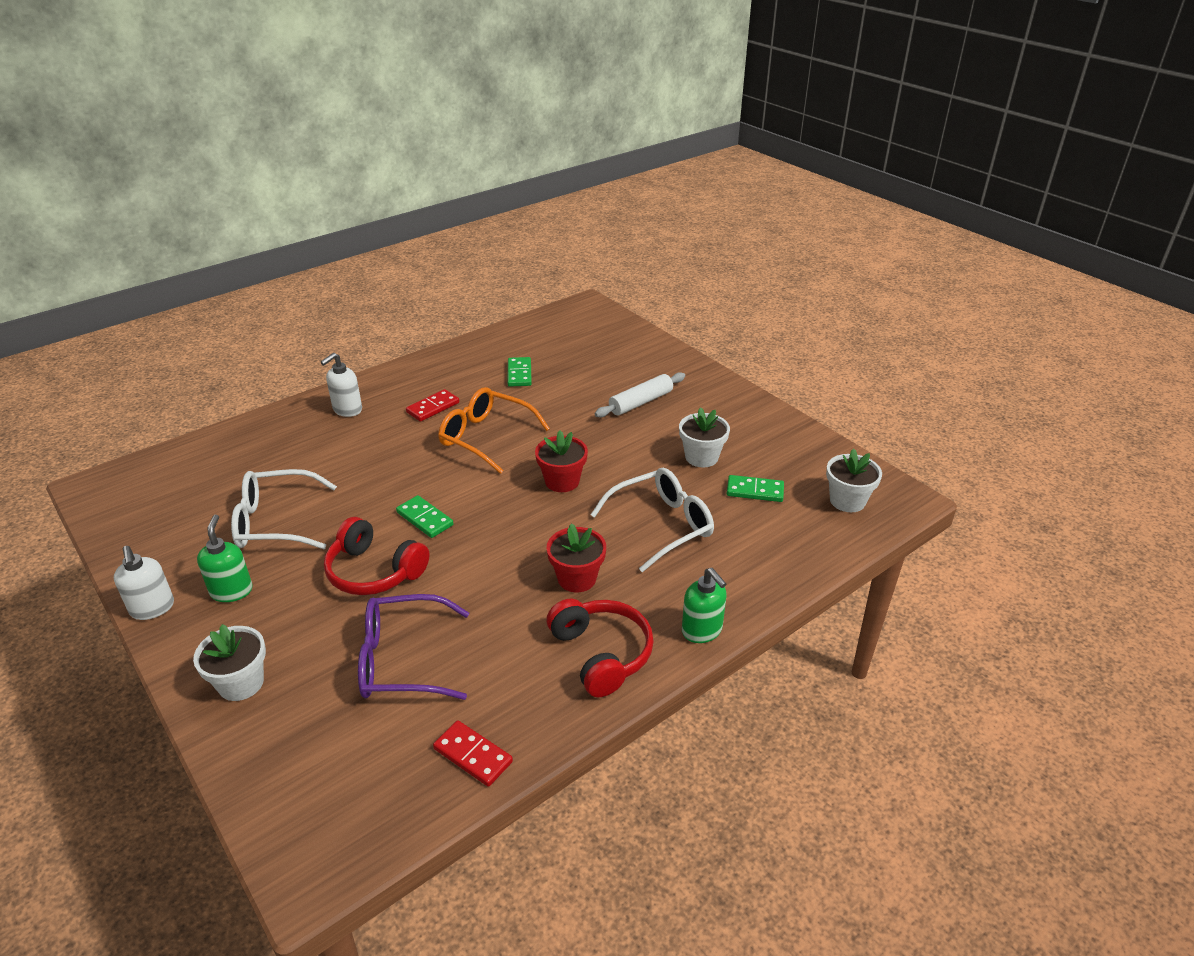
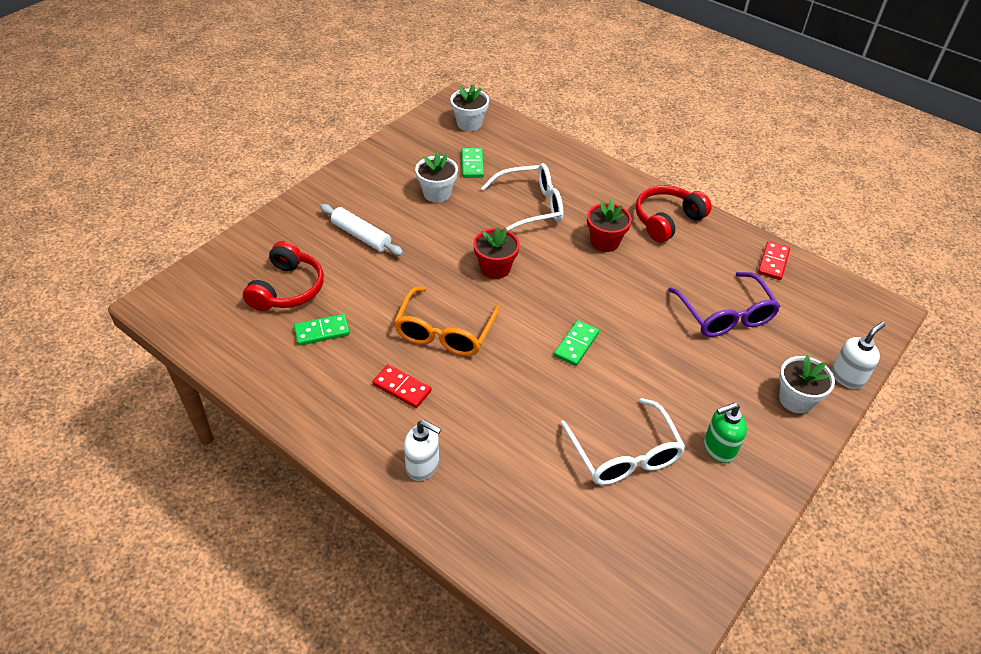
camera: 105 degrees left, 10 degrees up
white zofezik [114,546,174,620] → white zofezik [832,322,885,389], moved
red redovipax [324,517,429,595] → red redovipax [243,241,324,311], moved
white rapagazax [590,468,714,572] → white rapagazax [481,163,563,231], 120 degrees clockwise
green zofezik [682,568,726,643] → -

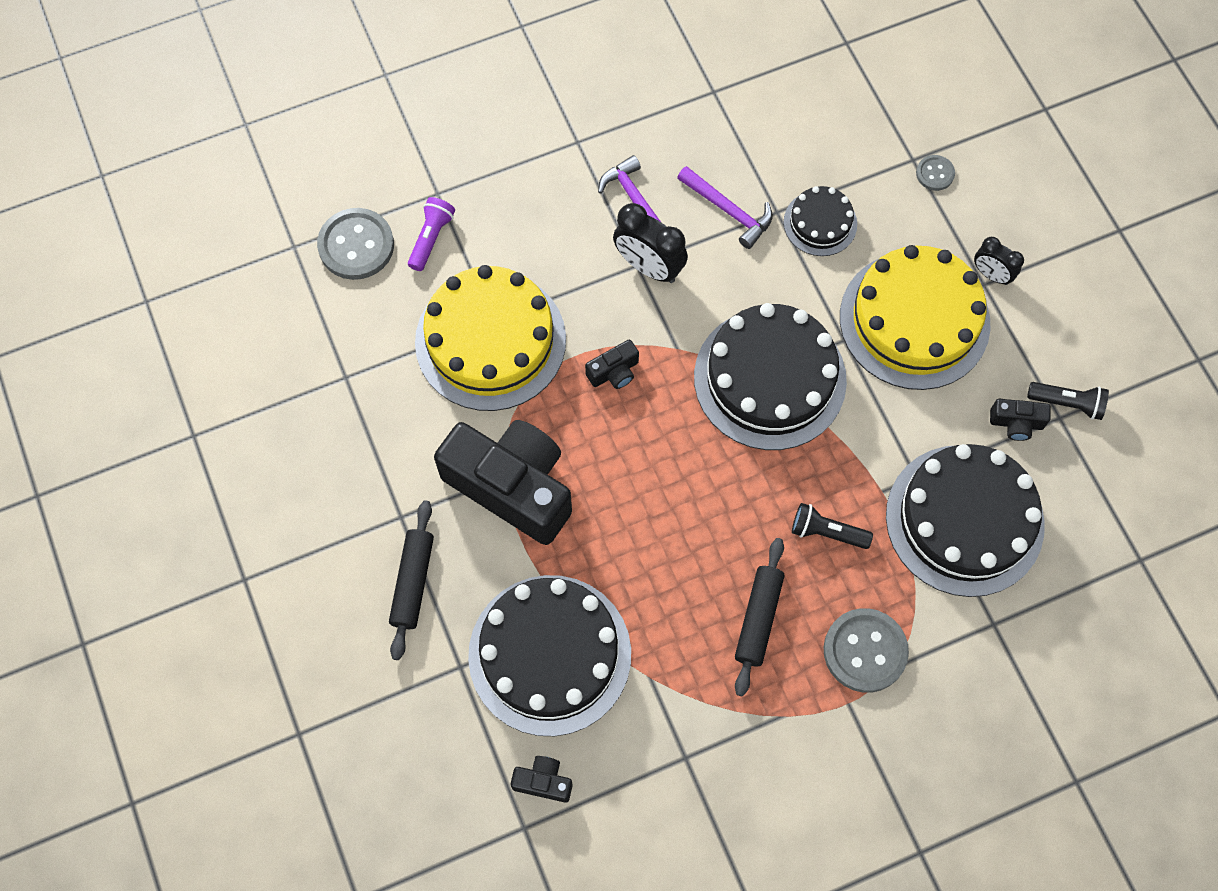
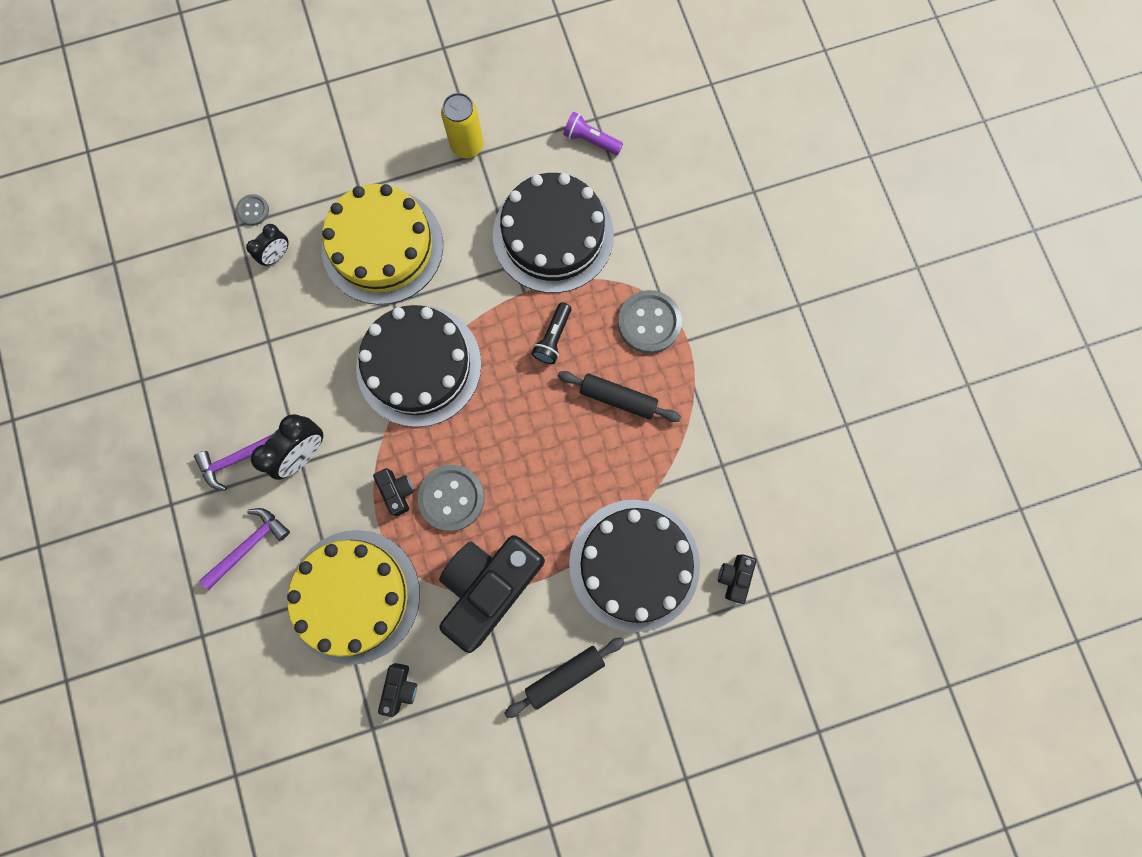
camera: 85 degrees left, 10 degrees up
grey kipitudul [317,208,394,280] → grey kipitudul [417,465,485,531], moved
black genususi [389,501,434,660] → black genususi [504,637,625,718], 45 degrees counterclockwise
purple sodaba [408,197,455,271] → purple sodaba [563,112,623,155], moved
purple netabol [677,166,773,249] → purple netabol [199,508,290,590], moved
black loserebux [784,186,857,256] → -
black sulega [974,237,1024,285] → black sulega [246,224,289,266], moved
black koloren [990,399,1051,441] → black koloren [378,663,417,717], moved
black sodaba [1027,382,1109,420] → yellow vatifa [441,93,483,158]

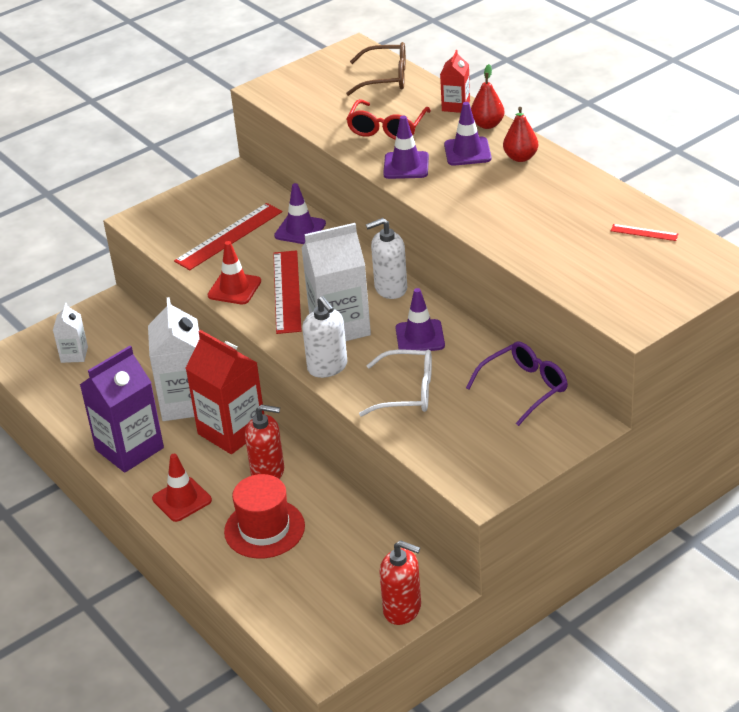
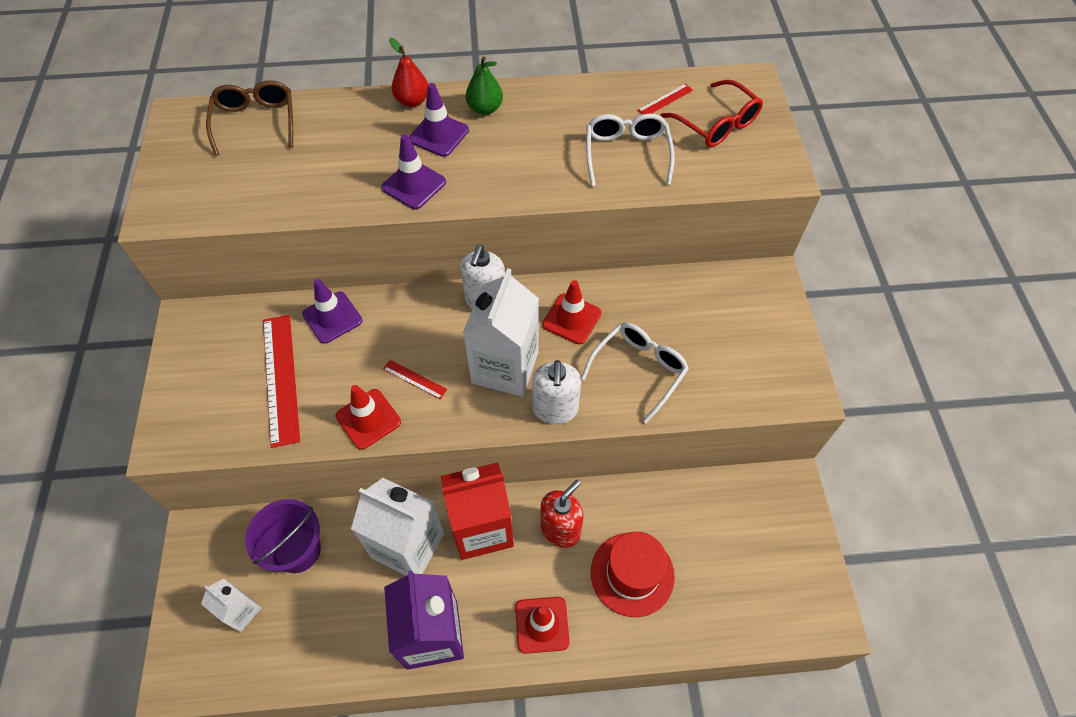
camera: 60 degrees left, 20 degrees up
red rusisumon [273,250,302,334] → red rusisumon [383,360,447,399], x0.47
white zofezik [302,296,347,378] → white zofezik [532,360,581,424], 90 degrees clockwise
brown rapagazax [346,42,406,96] → brown rapagazax [206,80,293,156], 45 degrees counterclockwise
red rapagazax [346,99,431,140] → red rapagazax [660,80,763,147], moved
red zofezik [379,540,421,625] → -
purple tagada [396,288,445,351] → red tagada [542,280,602,344]
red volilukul [440,50,470,113] → -
purple rapagazax [466,341,568,426] → -
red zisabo [503,107,538,162] → green zisabo [466,56,503,115]
- → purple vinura [245,499,321,573]
- → white rapagazax [586,114,675,186]

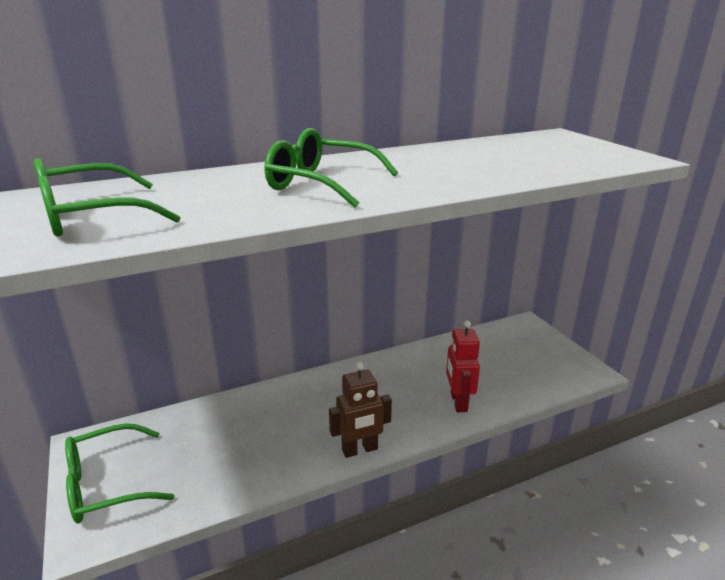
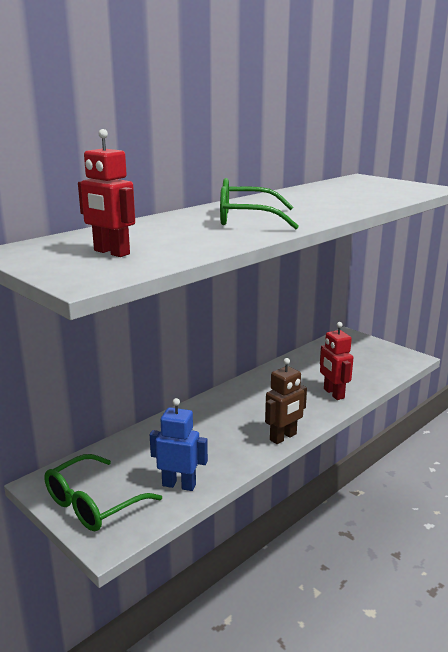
camera: 20 degrees left, 5 degrees down
green rapagazax [34,158,181,237] → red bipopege [78,129,135,257]
- → blue bipopege [150,398,208,491]

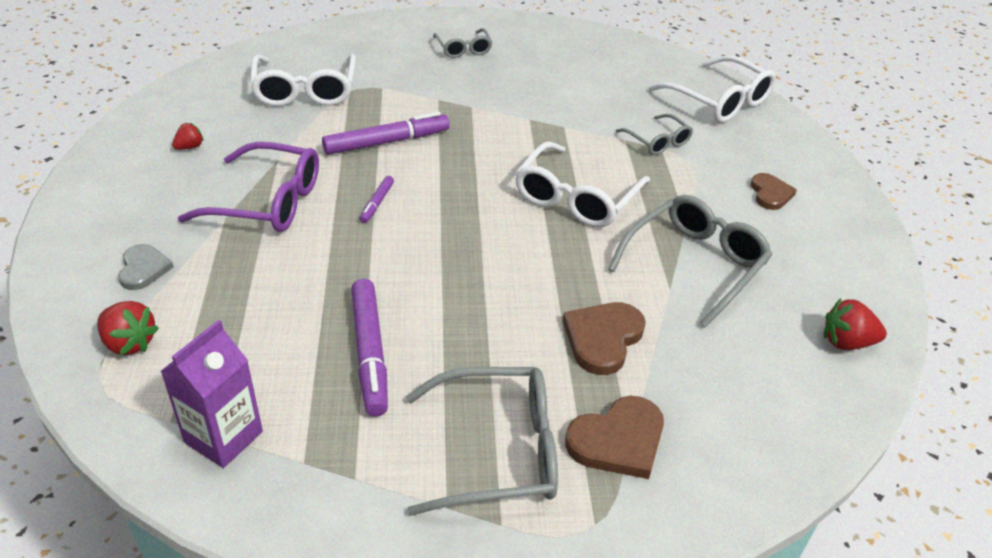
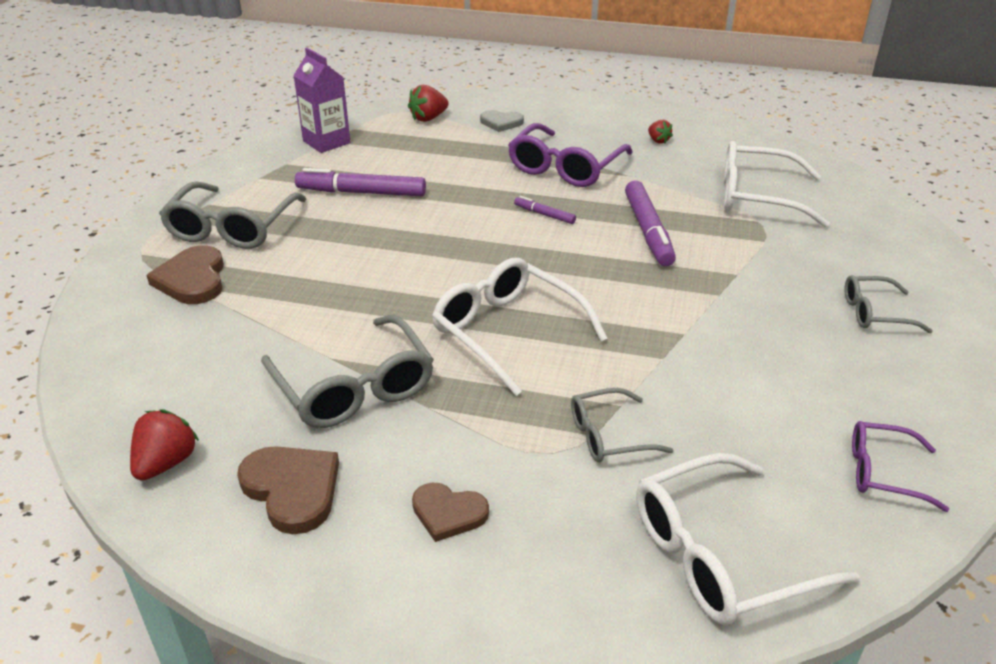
camera: 110 degrees right, 5 degrees down
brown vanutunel [563,302,646,375] → brown vanutunel [237,446,339,534], moved
- → purple rapagazax [852,421,949,512]

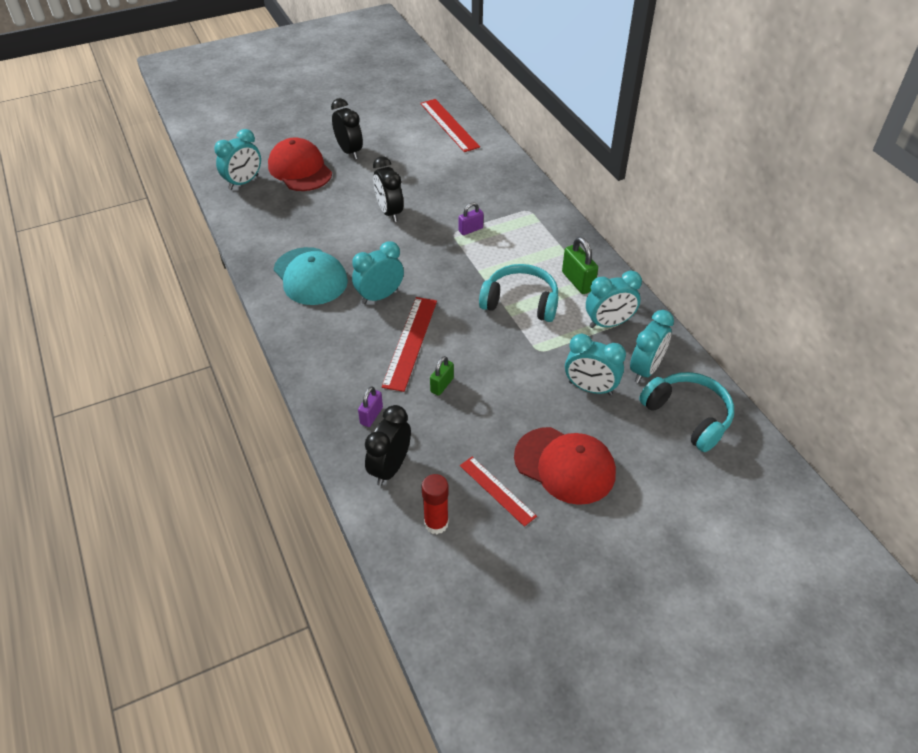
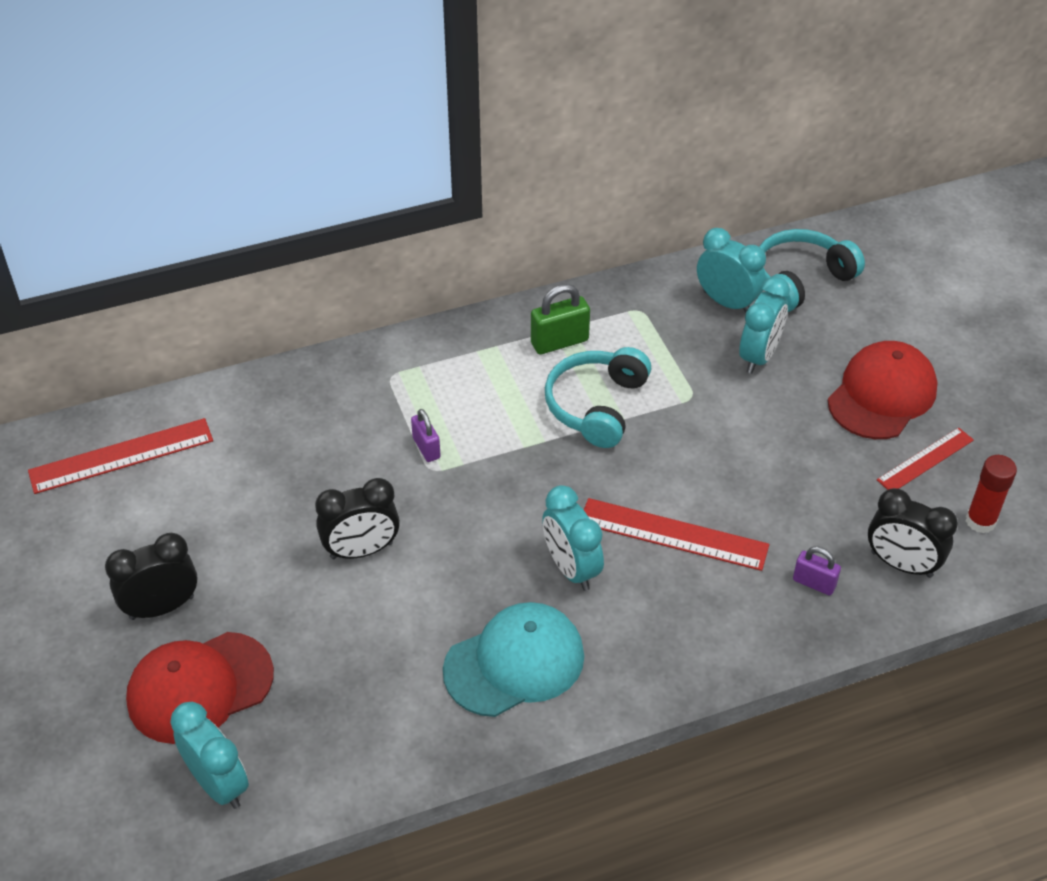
camera: 85 degrees left, 0 degrees up
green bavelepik [430,356,454,396] → -
turquoise sulega [586,271,642,328] → -

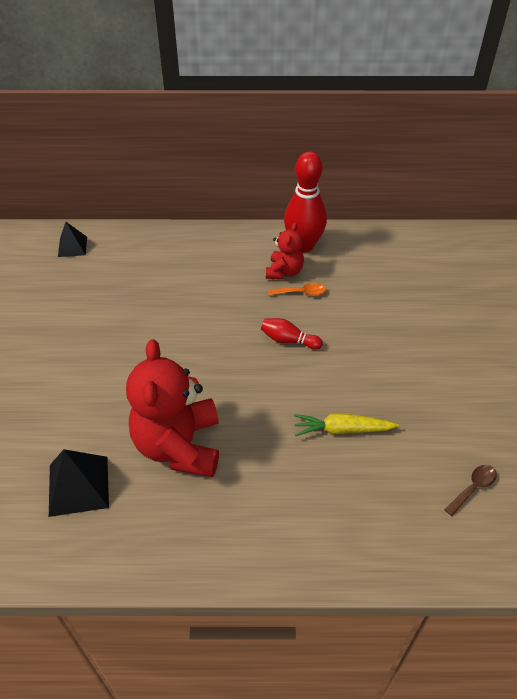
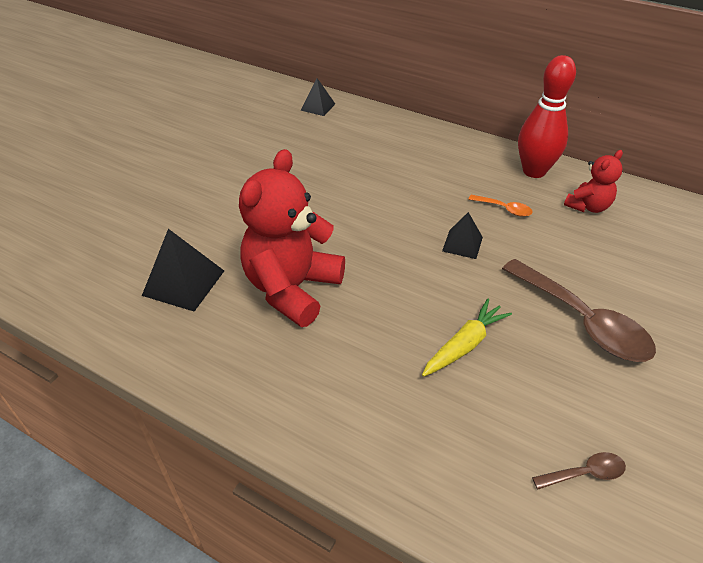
camera: 30 degrees right, 5 degrees down
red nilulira [261,318,323,350] → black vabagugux [442,212,483,259]
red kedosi [266,222,304,279] → red kedosi [564,150,623,213], moved
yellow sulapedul [294,413,399,436] → yellow sulapedul [422,299,512,377], 105 degrees clockwise
- → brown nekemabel [502,259,656,362]

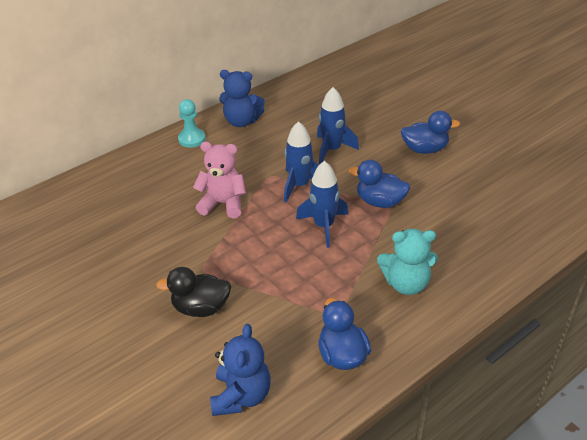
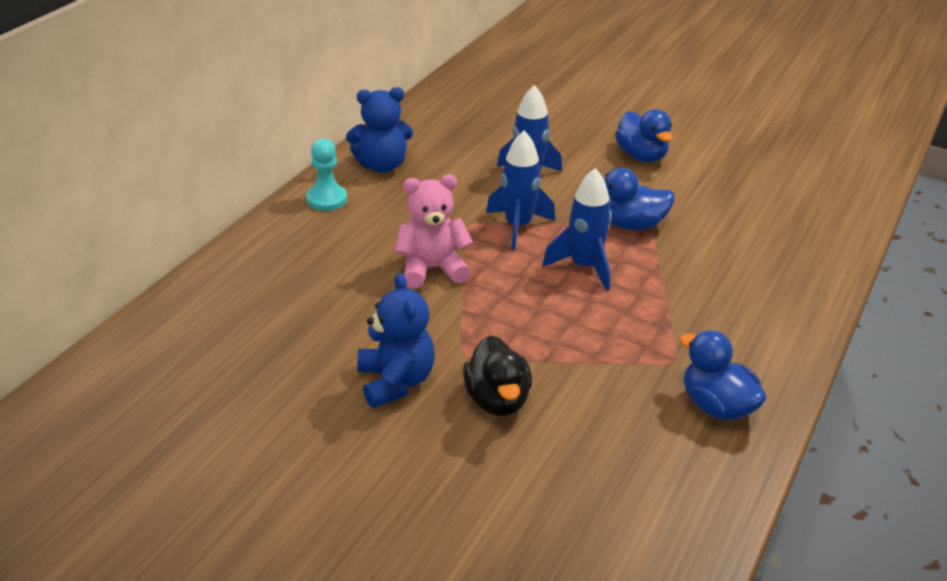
camera: 25 degrees left, 5 degrees down
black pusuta [156,267,231,317] → black pusuta [463,335,532,416], 75 degrees counterclockwise
blue kedosi [210,324,271,416] → blue kedosi [357,273,435,408], moved
turquoise kedosi [377,229,438,295] → -
blue pusuta [401,111,460,154] → blue pusuta [615,109,673,162], 90 degrees clockwise

